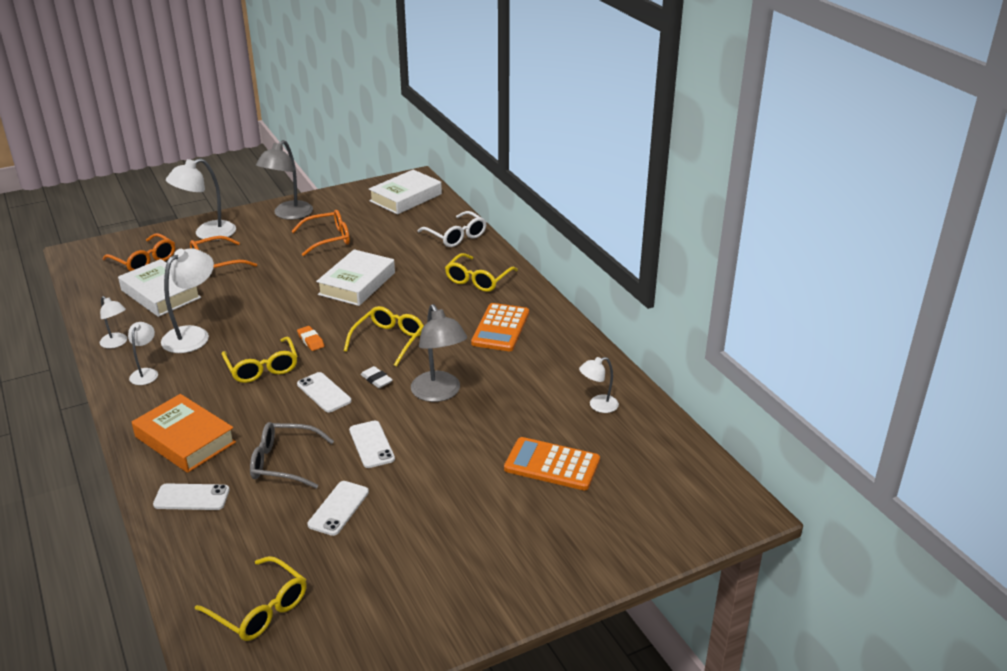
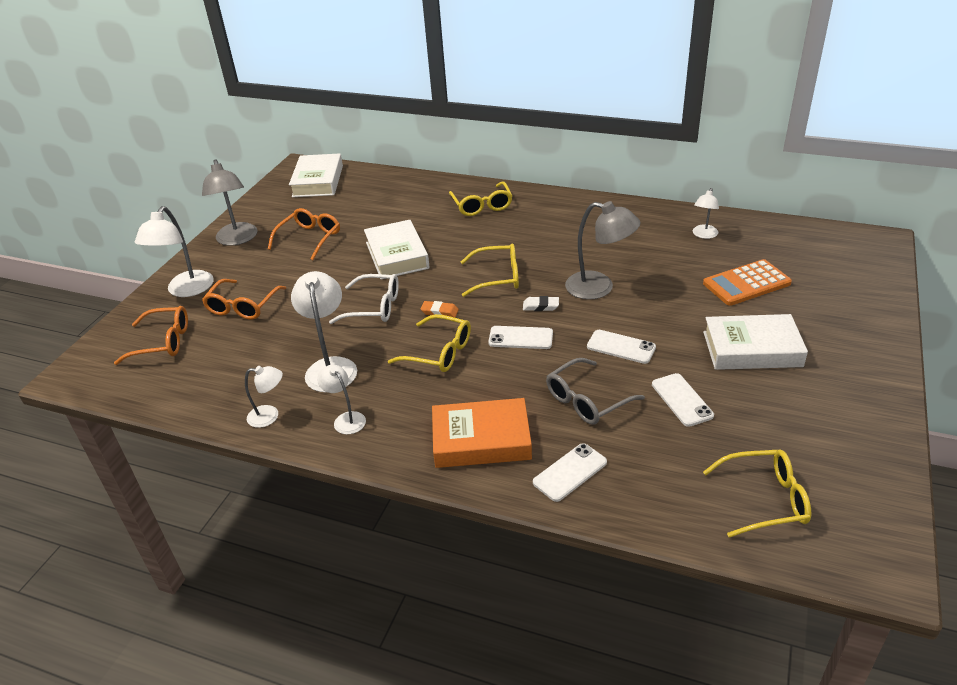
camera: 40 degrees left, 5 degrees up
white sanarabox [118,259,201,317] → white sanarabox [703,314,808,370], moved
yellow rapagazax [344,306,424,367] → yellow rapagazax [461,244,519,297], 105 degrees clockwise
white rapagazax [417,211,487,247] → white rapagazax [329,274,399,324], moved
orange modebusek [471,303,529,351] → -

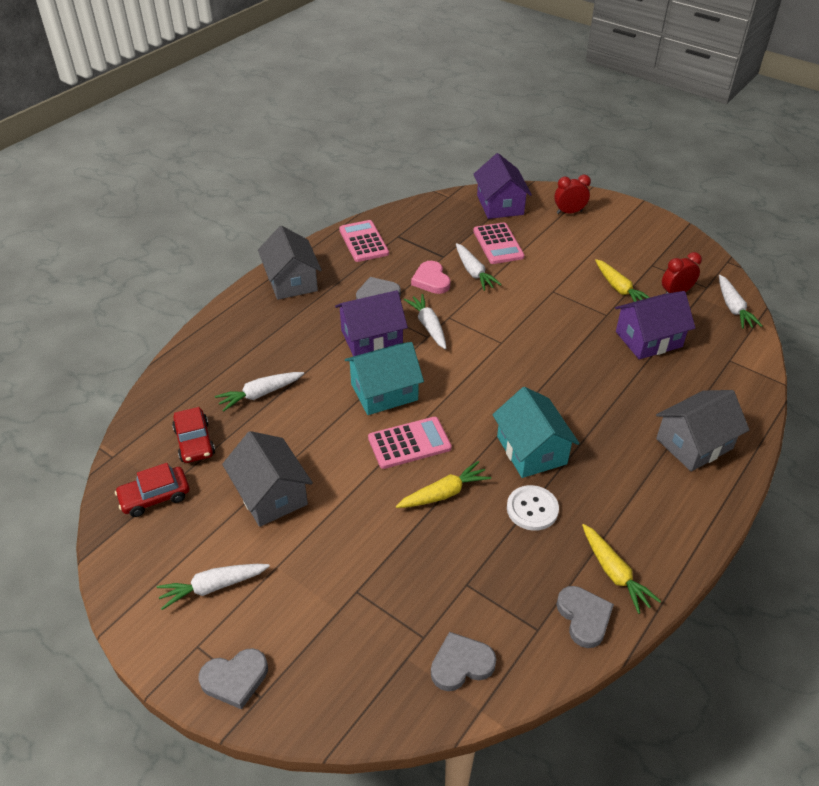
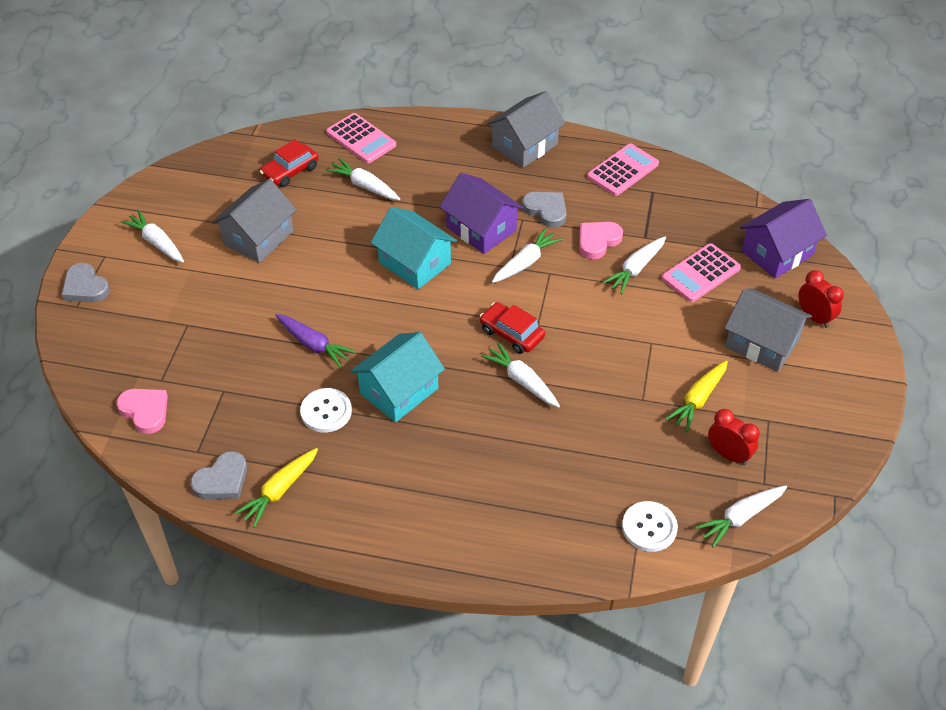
camera: 65 degrees right, 5 degrees up
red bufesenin [115,463,189,517] → red bufesenin [480,302,545,354], moved
pink modebusek [368,417,452,469] → pink modebusek [326,113,396,163], moved
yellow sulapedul [396,461,491,508] → purple sulapedul [275,314,356,368]
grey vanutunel [431,632,496,691] → pink vanutunel [117,389,168,434]
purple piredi [615,291,695,360] → -
grey piredi [656,390,749,472] → grey piredi [724,289,812,372], moved
- → white sulapedul [481,342,560,407]
- → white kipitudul [622,501,678,552]

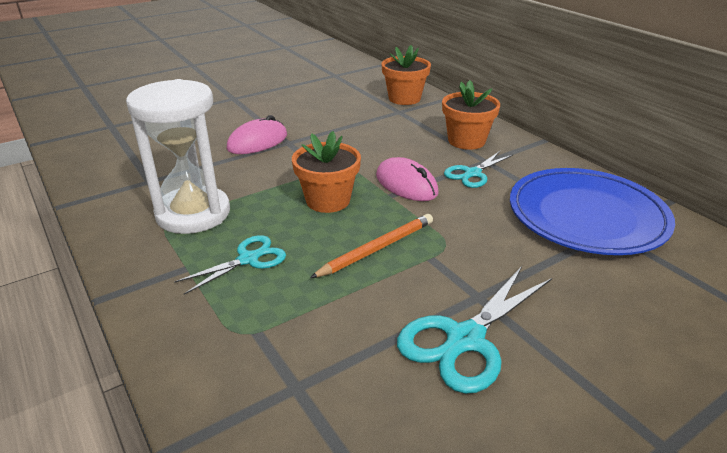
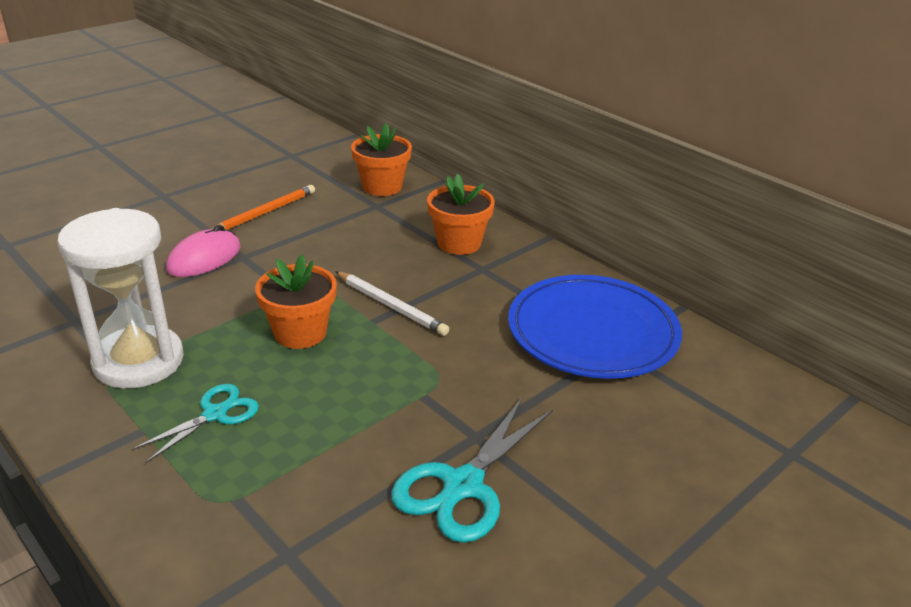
camera: 10 degrees left, 0 degrees up
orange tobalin [310,214,433,278] → orange tobalin [212,185,315,230], moved
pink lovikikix [376,157,439,201] → white tobalin [335,271,449,336]
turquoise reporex [444,151,513,188] → -

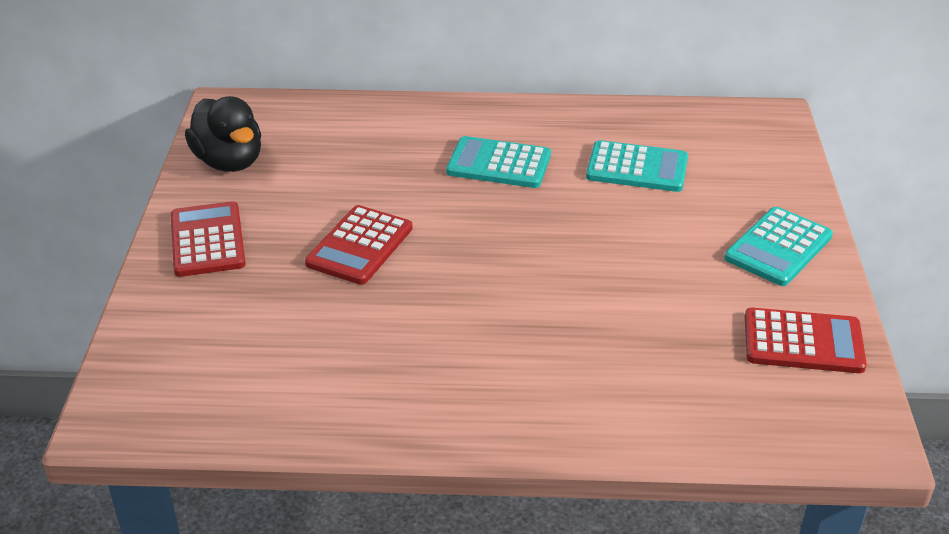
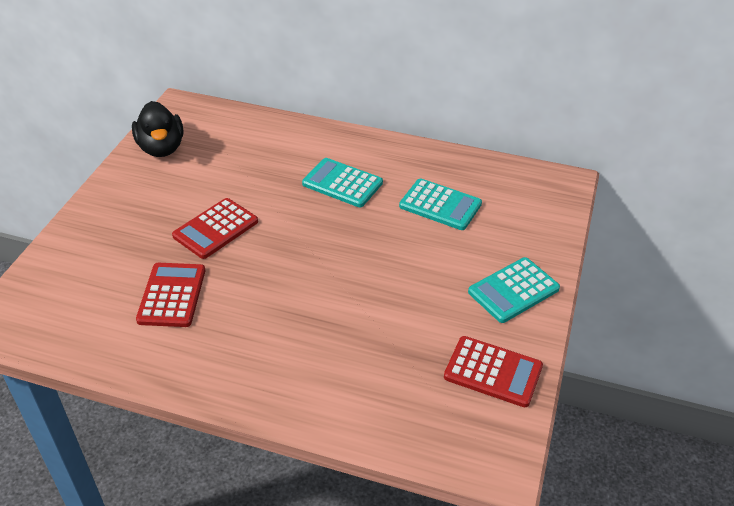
camera: 15 degrees right, 5 degrees up
red modebusek [171,201,246,277] → red modebusek [136,263,205,327], moved

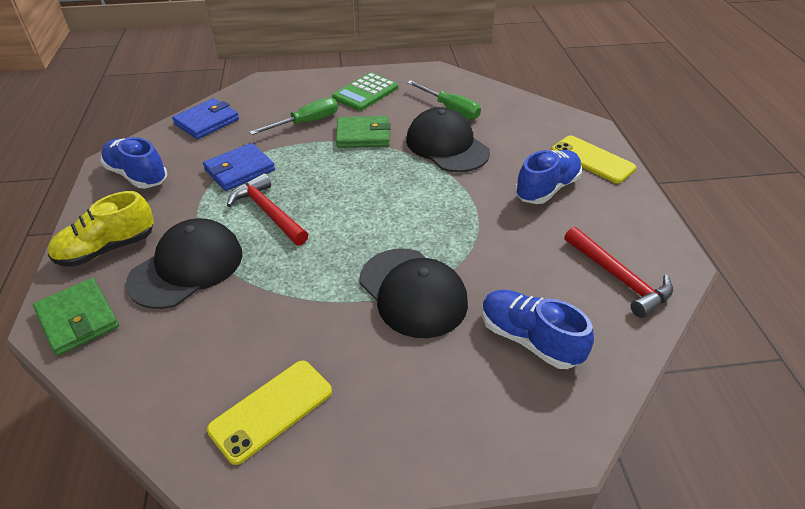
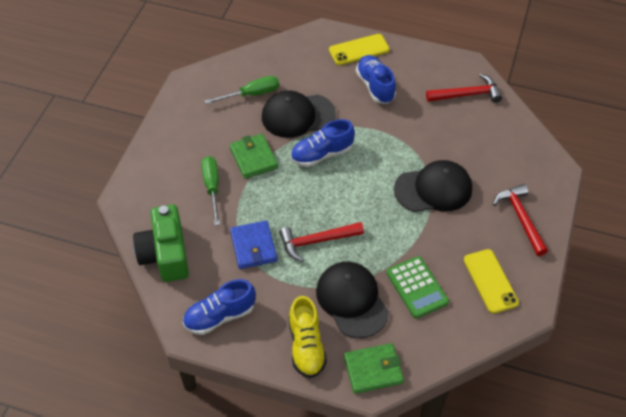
camera: 65 degrees left, 10 degrees up
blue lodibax [172,98,239,139] → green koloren [133,204,189,282]
green modebusek [332,73,398,111] → green modebusek [387,256,449,318], moved
green lodibax [336,116,391,148] → green lodibax [230,134,278,179], 45 degrees counterclockwise
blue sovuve [482,290,594,369] → blue sovuve [291,119,355,167], moved
- → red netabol [493,184,548,256]

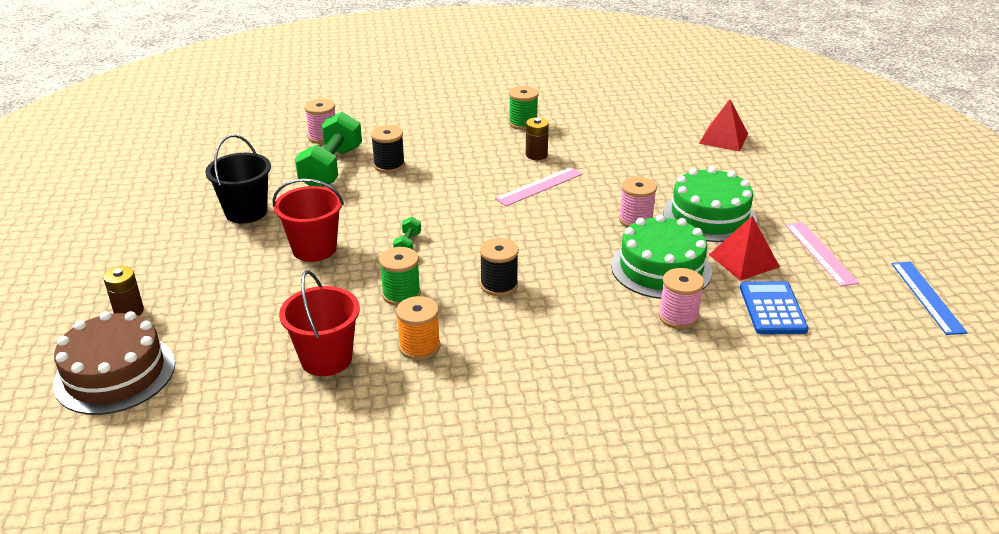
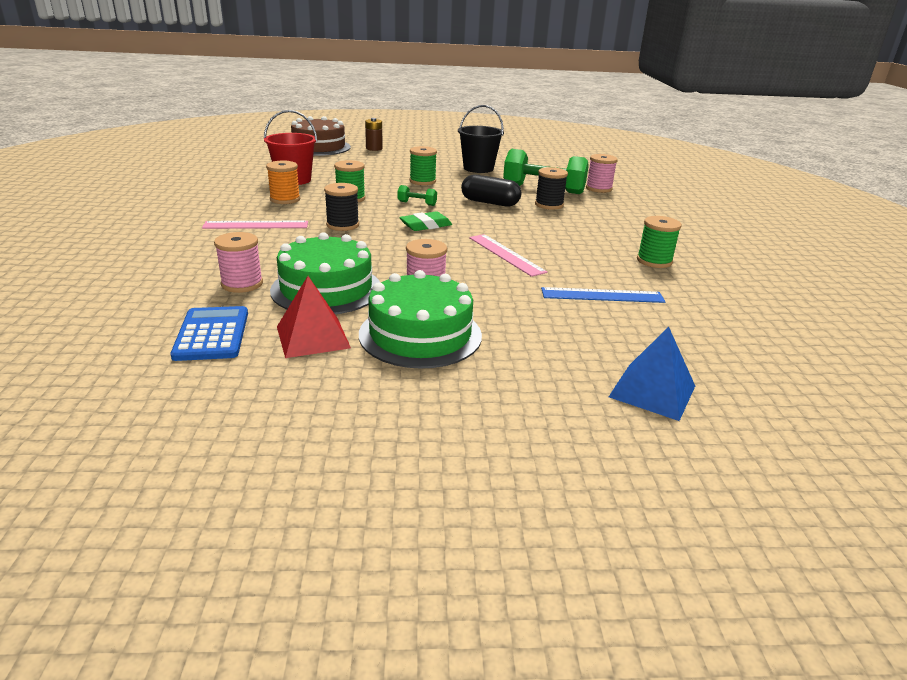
camera: 95 degrees right, 5 degrees down
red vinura [273,179,344,262] → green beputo [410,146,437,185]
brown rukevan [526,117,549,160] → -
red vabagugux [699,99,748,152] → blue vabagugux [609,327,695,421]
blue modebusek [740,281,809,334] → blue modebusek [170,306,248,361], 105 degrees counterclockwise
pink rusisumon [786,222,859,287] → pink rusisumon [202,221,308,229], moved
blue rusisumon [891,262,968,335] → blue rusisumon [541,287,666,303], moved
- → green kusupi [399,211,452,231]
- → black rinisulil [461,175,521,207]

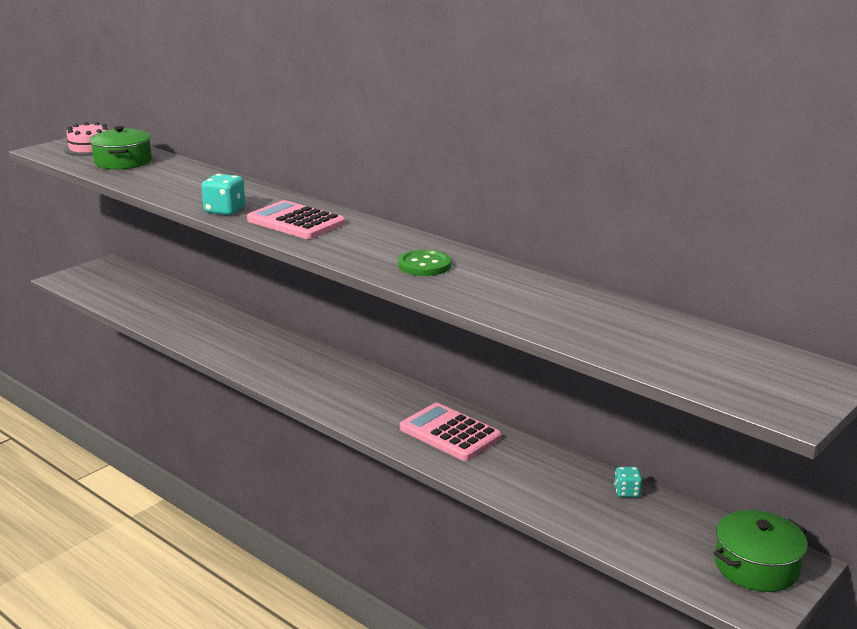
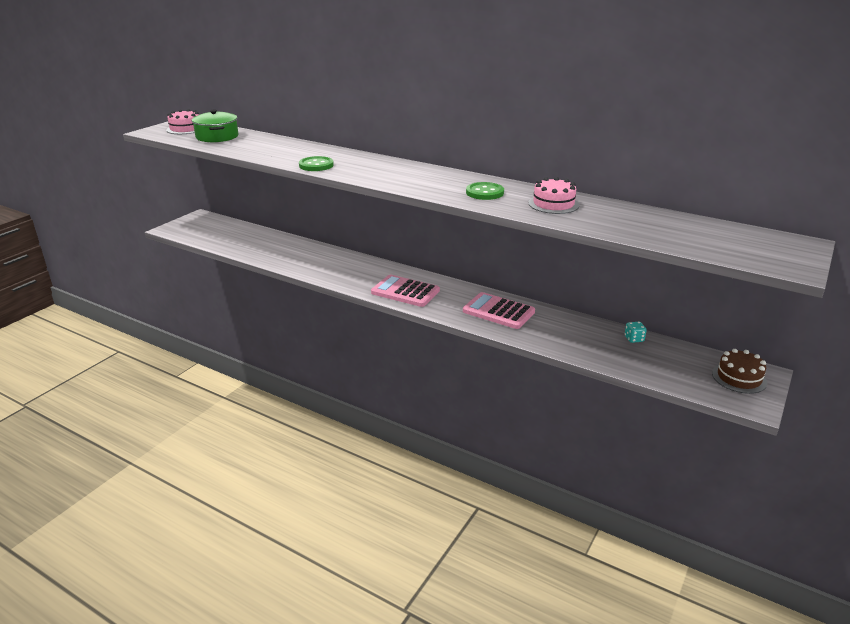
camera: 10 degrees left, 5 degrees up
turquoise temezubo [201,174,245,215] → green kipitudul [299,156,334,171]
pink modebusek [247,200,345,239] → pink modebusek [371,275,440,307], moved
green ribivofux [714,510,808,592] → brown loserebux [712,349,767,394]
- → pink loserebux [529,177,579,214]

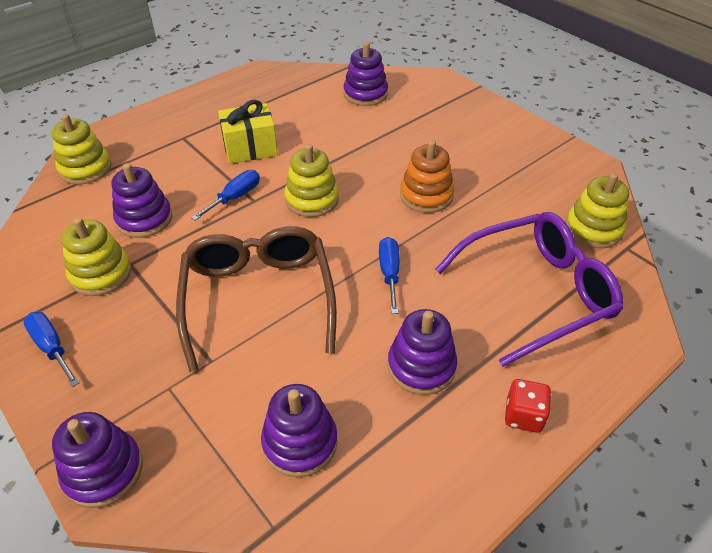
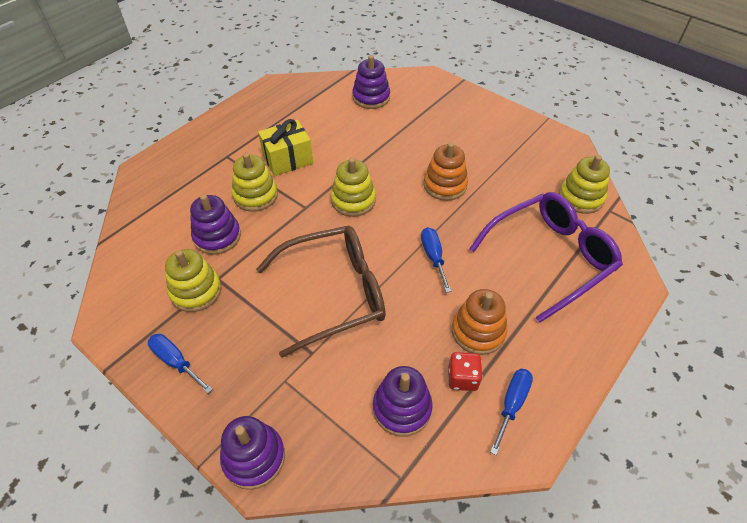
camera: 10 degrees left, 5 degrees up
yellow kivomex [52,114,112,185] → yellow kivomex [232,153,278,212], moved
brown rapagazax [176,226,337,372] → brown rapagazax [256,226,386,358], 90 degrees clockwise
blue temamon [191,170,260,221] → blue temamon [490,369,533,455], moved
purple kivomex [388,309,457,395] → orange kivomex [452,289,507,355]
red temezubo [505,379,551,433] → red temezubo [449,352,482,391], moved

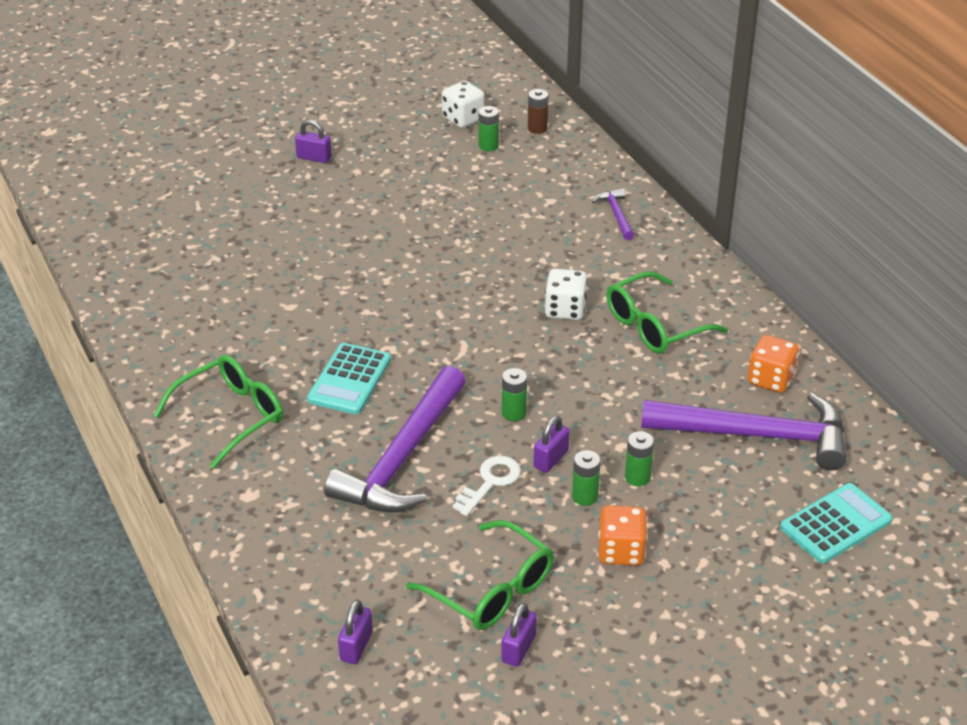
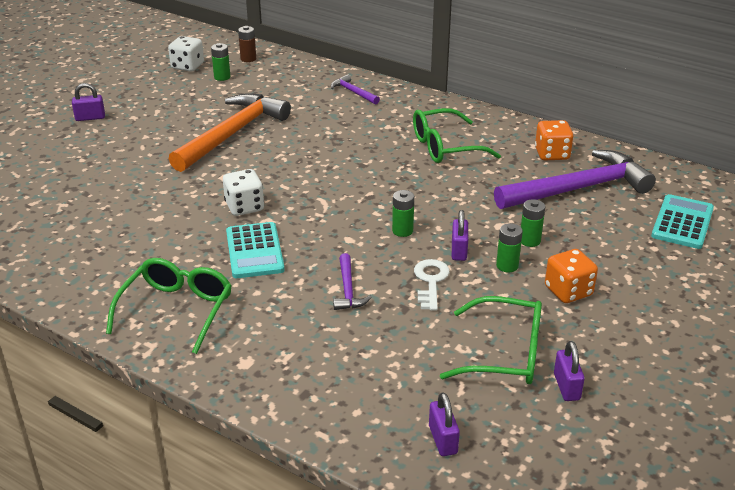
camera: 30 degrees left, 5 degrees down
purple netabol [324,366,466,512] → purple netabol [333,253,372,310], x0.44
white temezubo [545,269,588,320] → white temezubo [223,169,264,216], moved
green rapagazax [606,271,728,354] → green rapagazax [413,108,501,163], 45 degrees clockwise
- → orange netabol [169,93,291,172]

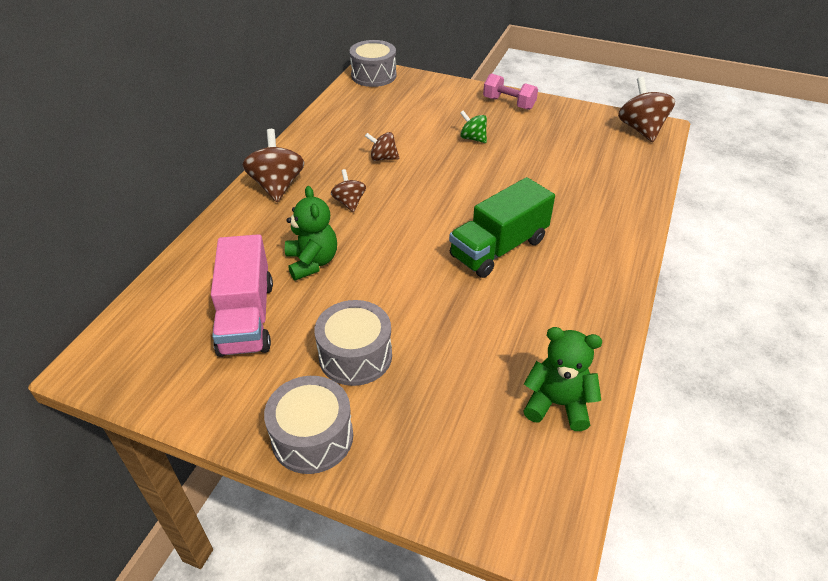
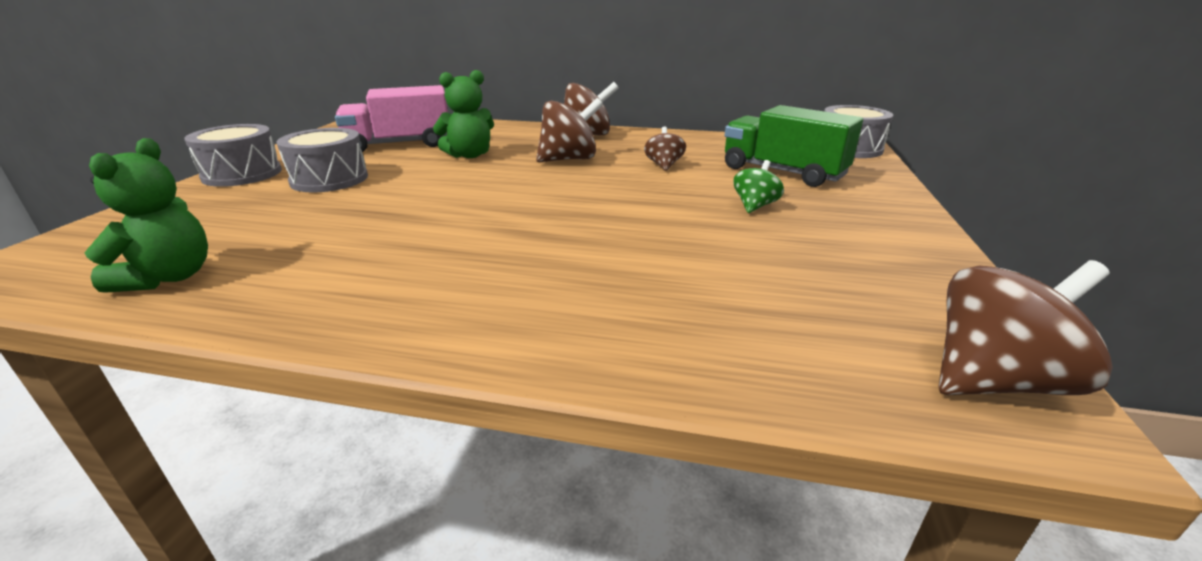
camera: 80 degrees right, 15 degrees down
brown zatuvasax [331,169,366,213] → brown zatuvasax [536,98,603,162], x1.72
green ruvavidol [449,177,555,278] → green ruvavidol [725,105,863,187], moved
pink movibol [483,73,538,110] → -

